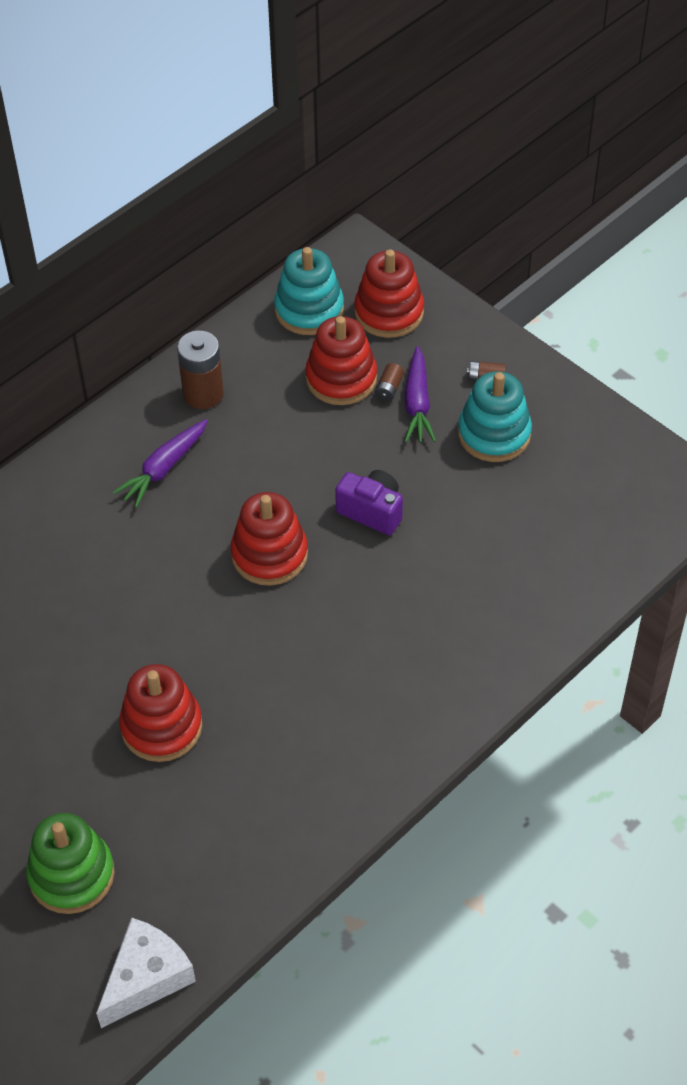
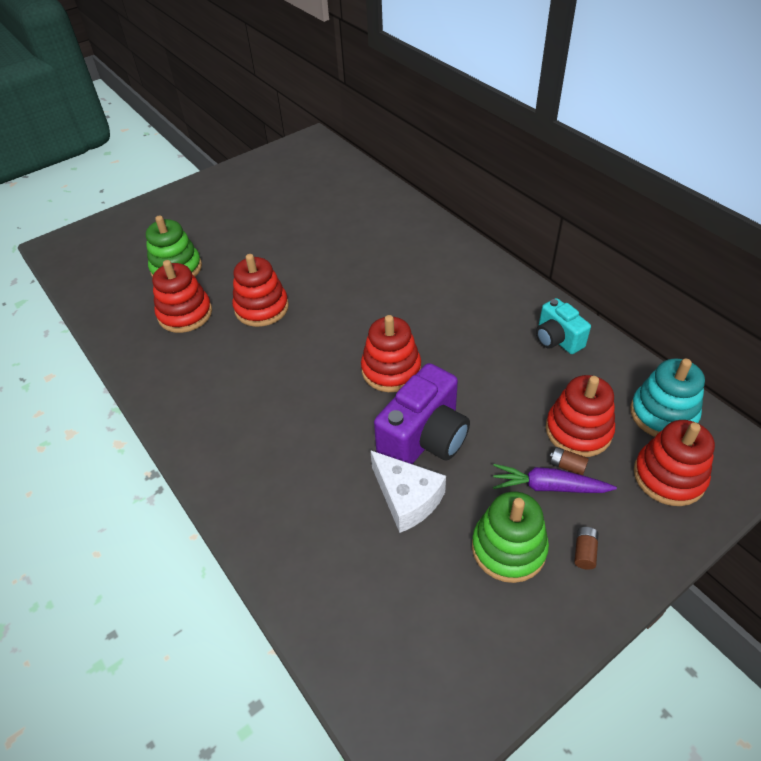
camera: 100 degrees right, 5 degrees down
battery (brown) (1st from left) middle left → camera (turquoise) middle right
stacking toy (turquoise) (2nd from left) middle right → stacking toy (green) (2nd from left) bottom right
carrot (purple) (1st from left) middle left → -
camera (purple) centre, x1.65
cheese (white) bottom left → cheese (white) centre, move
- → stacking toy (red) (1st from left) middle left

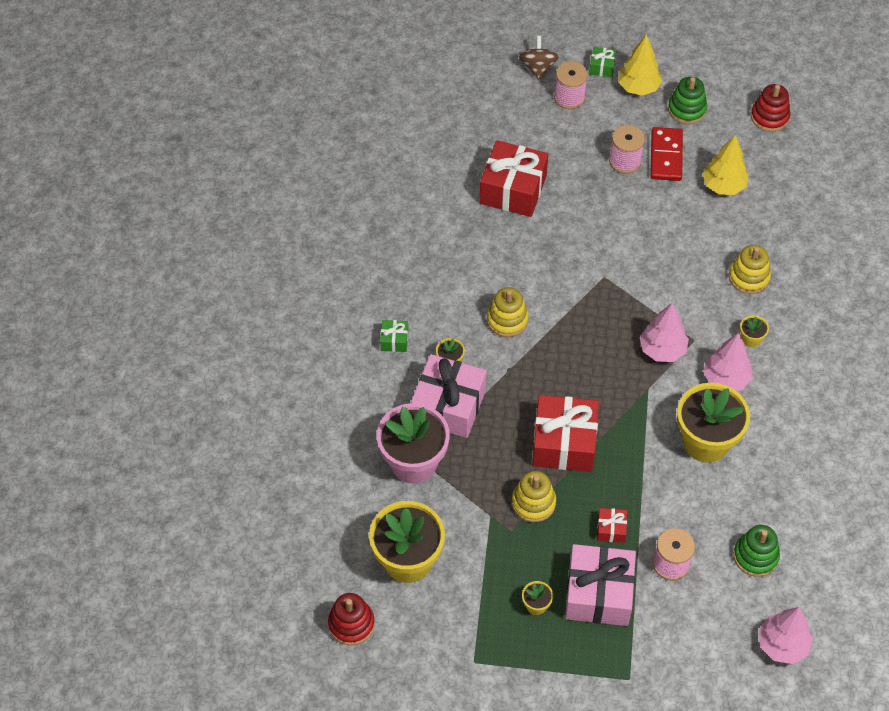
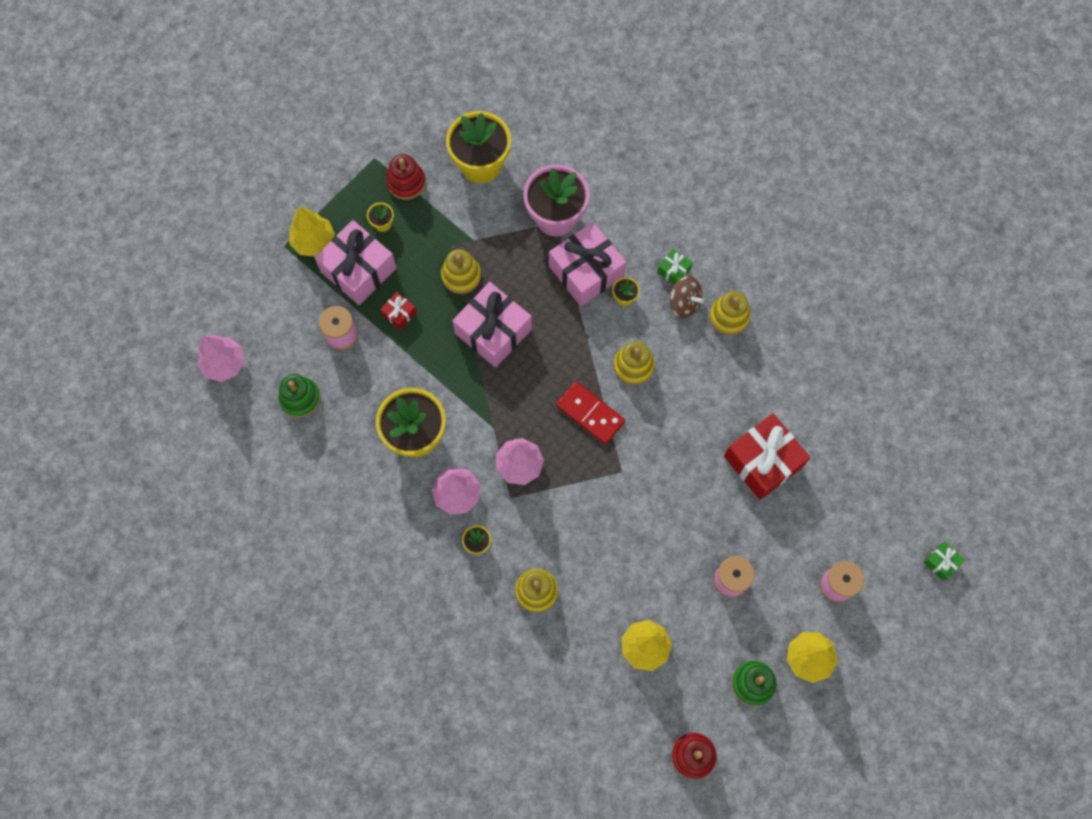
camera: 125 degrees right, 15 degrees up
spinning top (brown) top centre → spinning top (brown) centre, move
gift (green) (2nd from left) top right → gift (green) (2nd from left) bottom right, move
domino (red) top right → domino (red) centre, move
gift (red) (2nd from left) centre → gift (pink) (2nd from left) centre
stacking toy (red) (1st from left) bottom centre → stacking toy (red) (1st from left) top centre, move
- → tree (yellow) (1st from left) top left
- → stacking toy (yellow) (4th from left) middle right

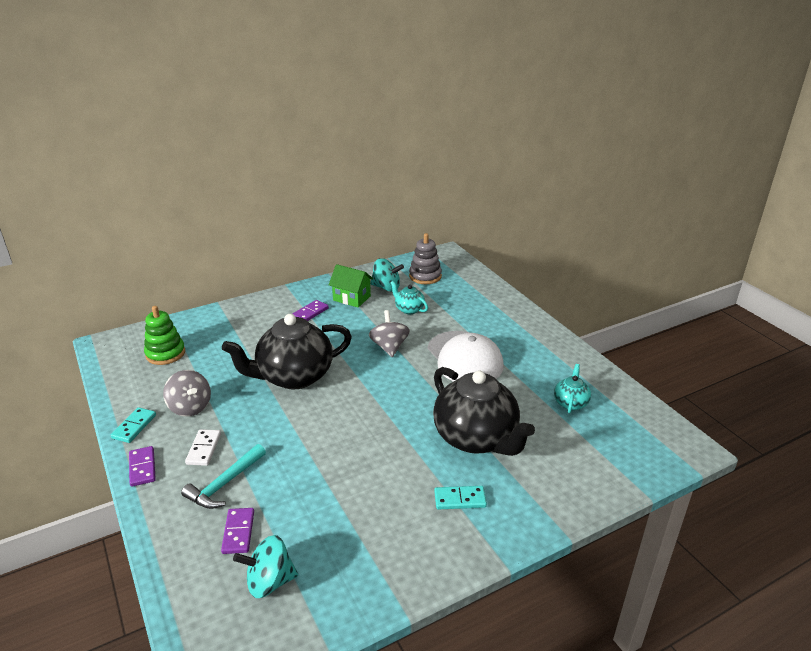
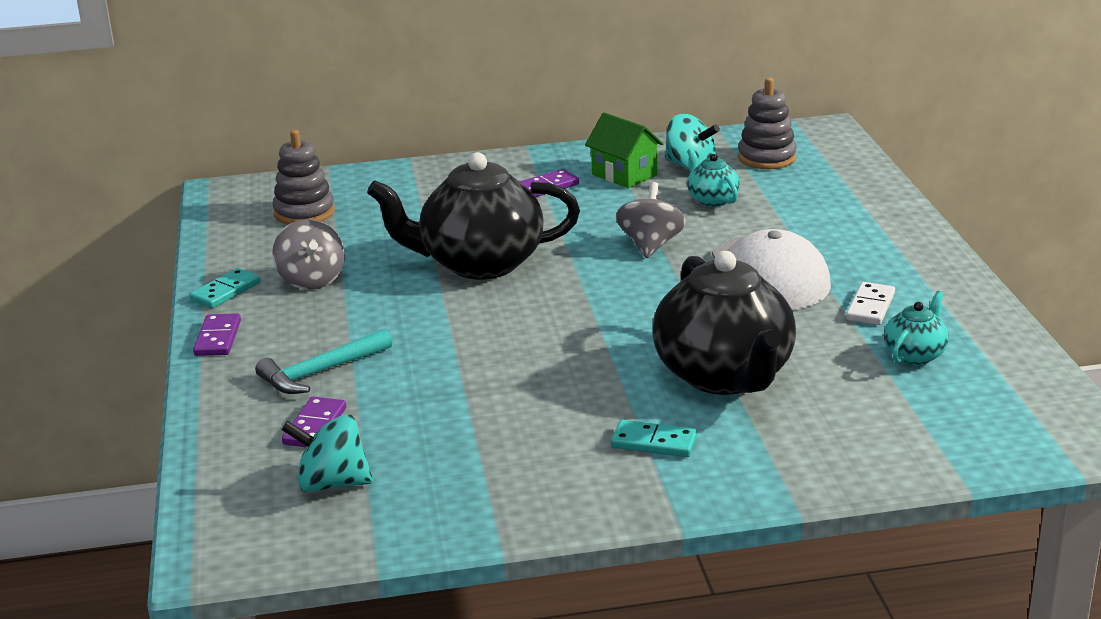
camera: 20 degrees right, 5 degrees down
stacking toy (green) middle left → stacking toy (grey) (1st from left) top left
domino (white) bottom left → domino (white) middle right, move

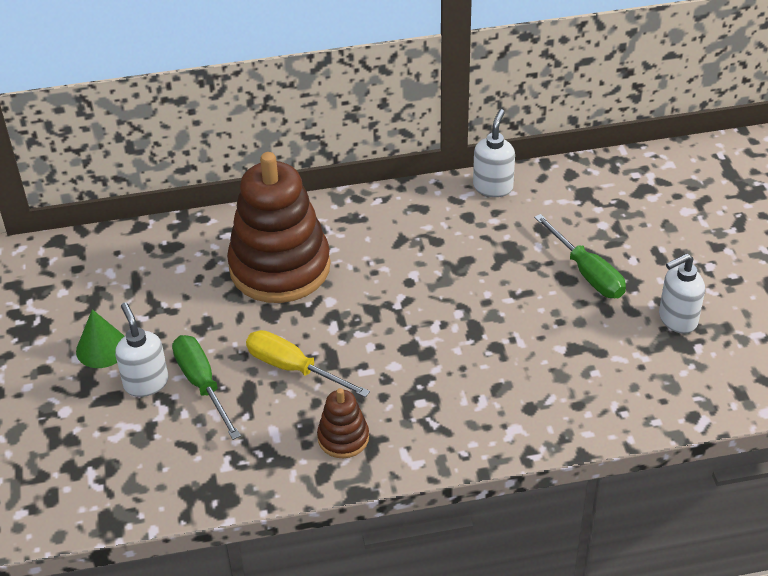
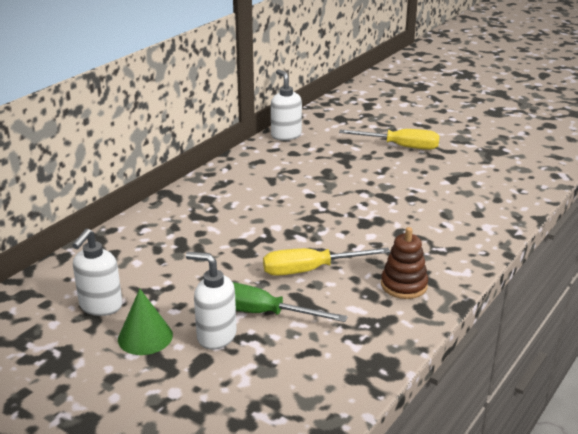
camera: 45 degrees left, 15 degrees down
stacking toy (brown) (1st from left) centre → -
screwdriver (green) (2nd from left) middle right → screwdriver (yellow) (2nd from left) top right
soap dispenser (white) (3rd from left in the first image) middle right → soap dispenser (white) (1st from left) middle left, move

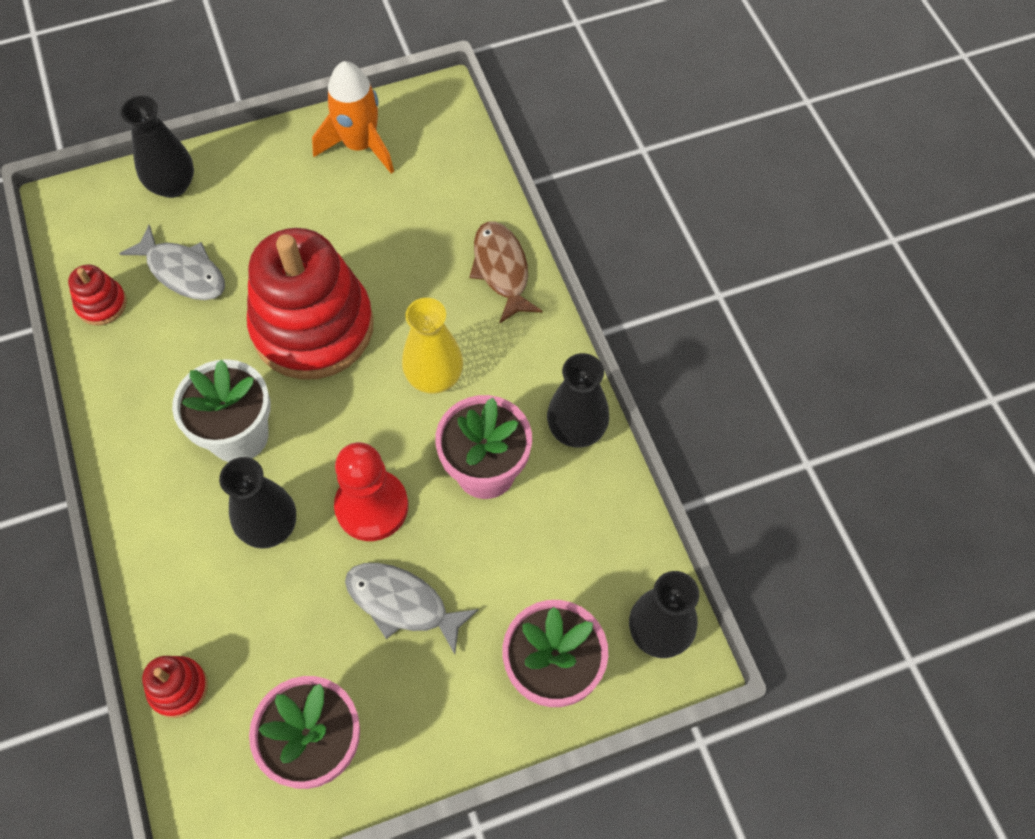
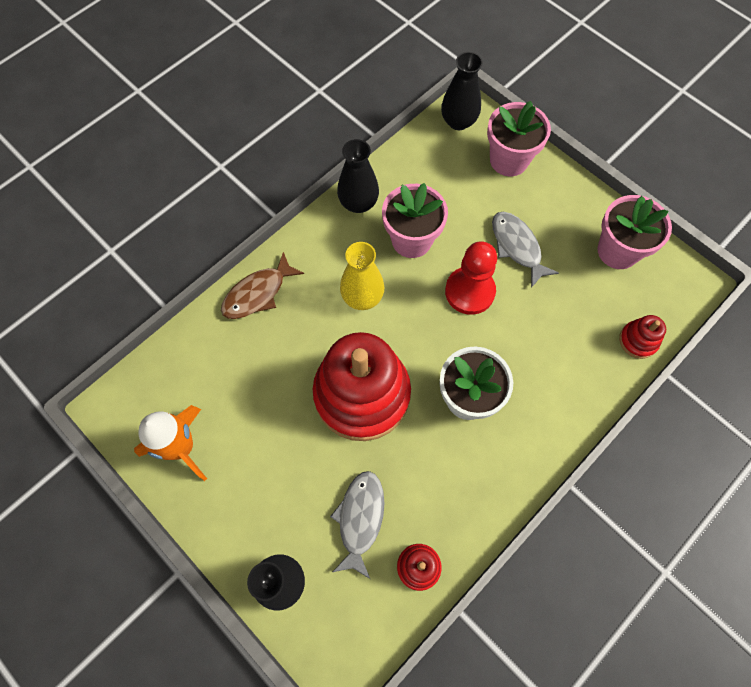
camera: 115 degrees left, 5 degrees up
vase (black) (2nd from left) middle left → -
fish (grey) (2nd from left) bottom centre → fish (grey) (2nd from left) middle right, 150 degrees clockwise

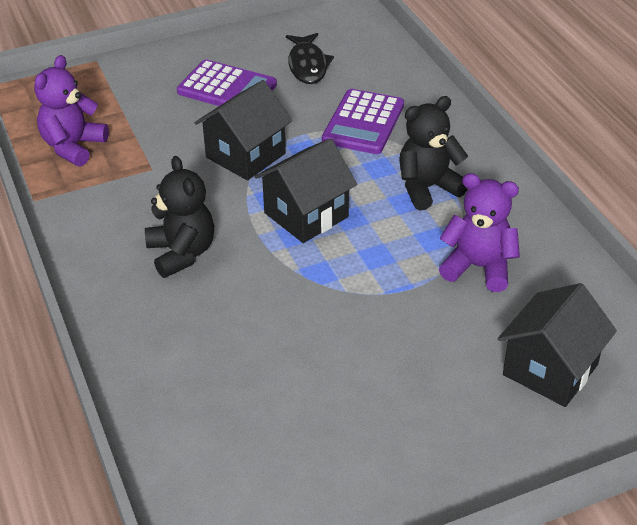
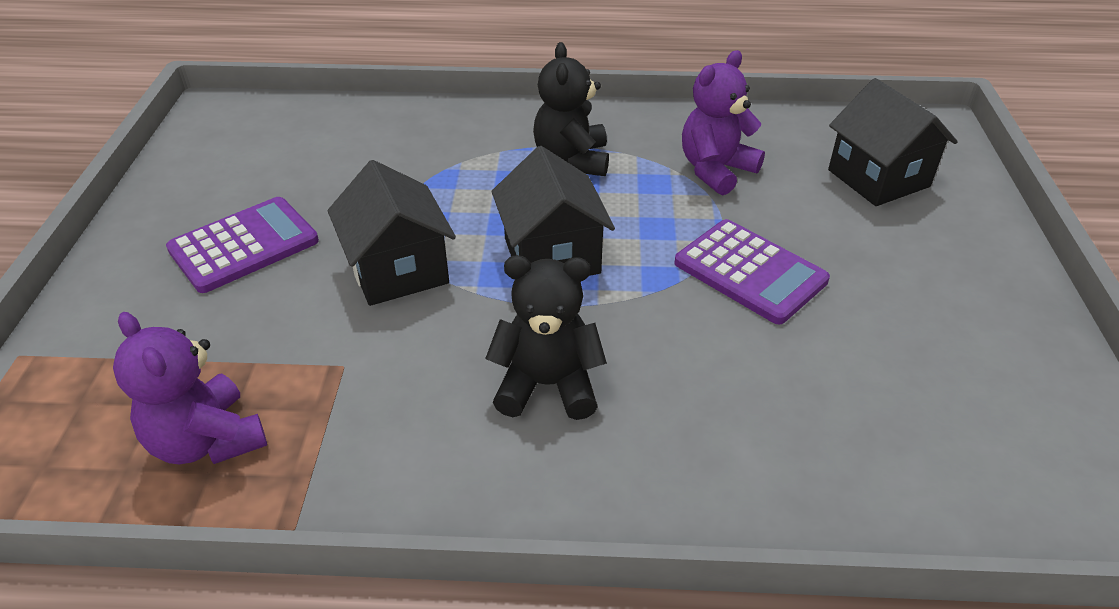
camera: 65 degrees left, 0 degrees up
fish (black) top centre → -
calculator (purple) (2nd from left) top centre → calculator (purple) (2nd from left) middle right, move

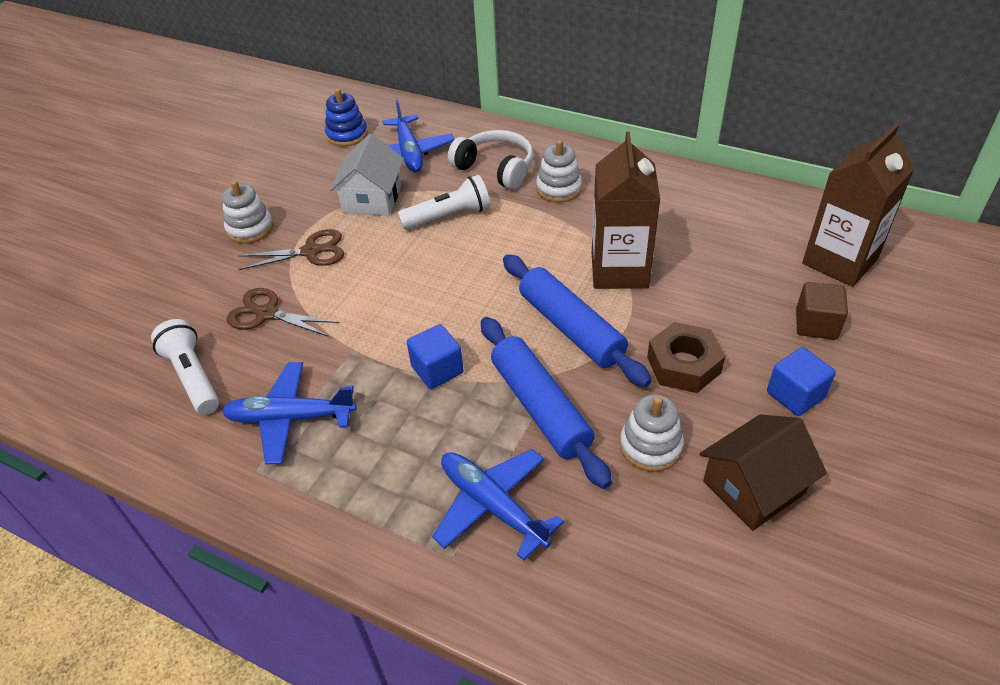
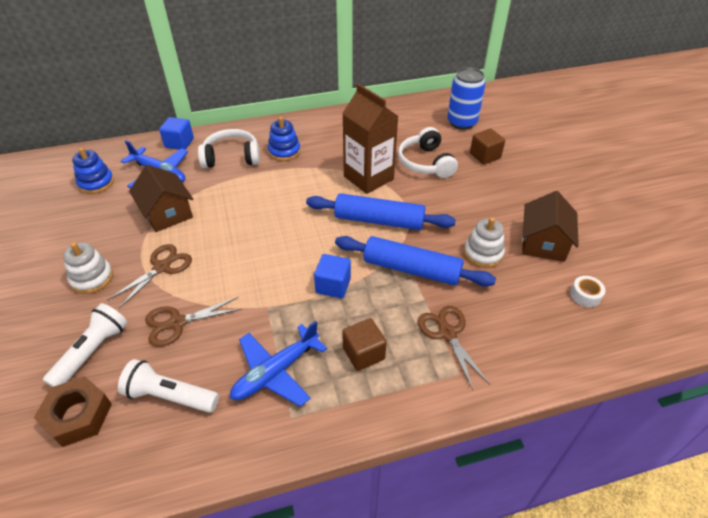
camera: 45 degrees left, 0 degrees up
carton (brown) (2nd from left) top right → can (blue) top centre
house (white) top centre → house (brown) (1st from left) middle left
stacking toy (white) (2nd from left) top centre → stacking toy (blue) (2nd from left) top centre
flashlight (white) (2nd from left in the first image) top centre → flashlight (white) (1st from left) middle left, move
nut (brown) middle right → nut (brown) bottom left, move
cube (blue) (2nd from left in the first image) middle right → cube (blue) (1st from left) top left, move
plane (blue) (3rd from left) bottom centre → scissors (brown) (3rd from left) bottom centre
- → headphones (white) (2nd from left) top centre
- → tape (white) middle right
- → cube (brown) (1st from left) centre

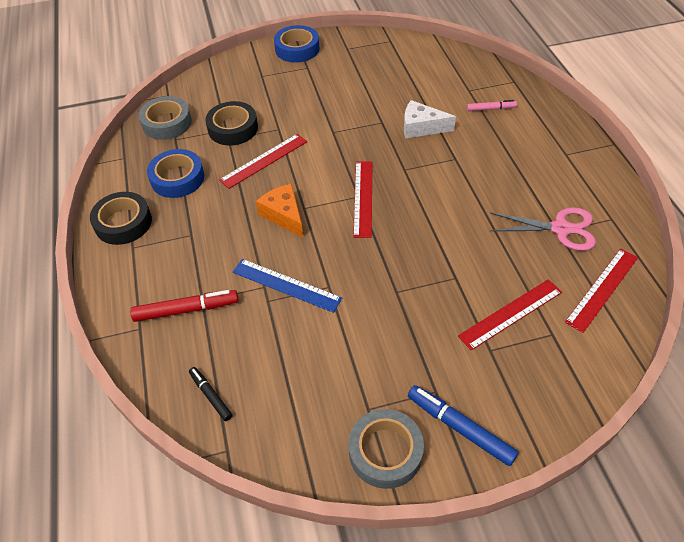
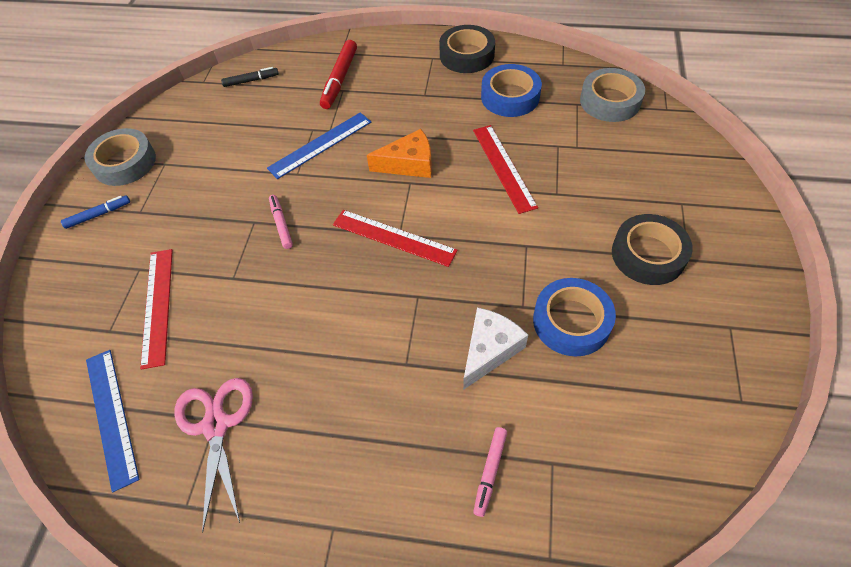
camera: 115 degrees right, 5 degrees up
tape (blue) (2nd from left) top centre → tape (blue) (2nd from left) middle right, move
tape (black) (2nd from left) top centre → tape (black) (2nd from left) middle right, move
scissors (pink) middle right → scissors (pink) bottom left, 135 degrees clockwise
ruler (red) (4th from left) middle right → ruler (blue) (1st from left) bottom left
marker (blue) bottom right → marker (blue) middle left, x0.60
- → marker (pink) (1st from left) middle left

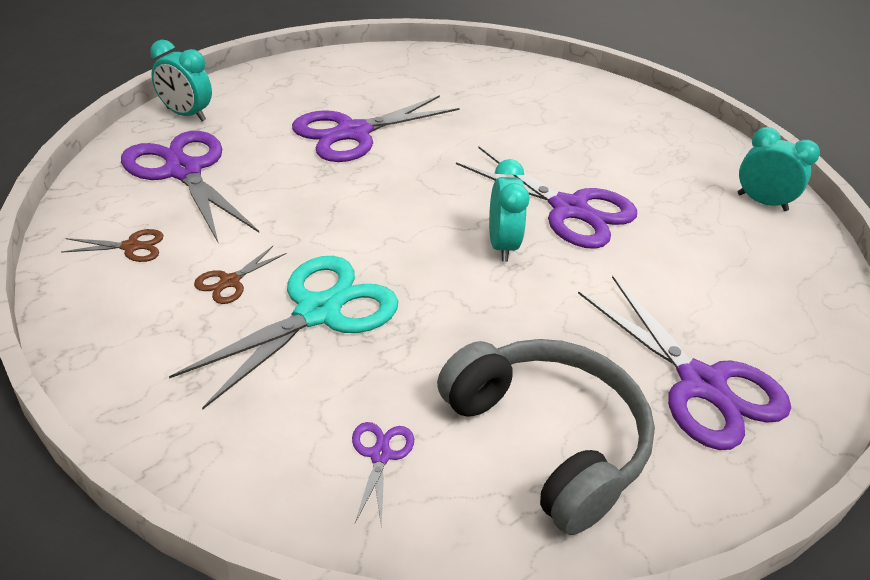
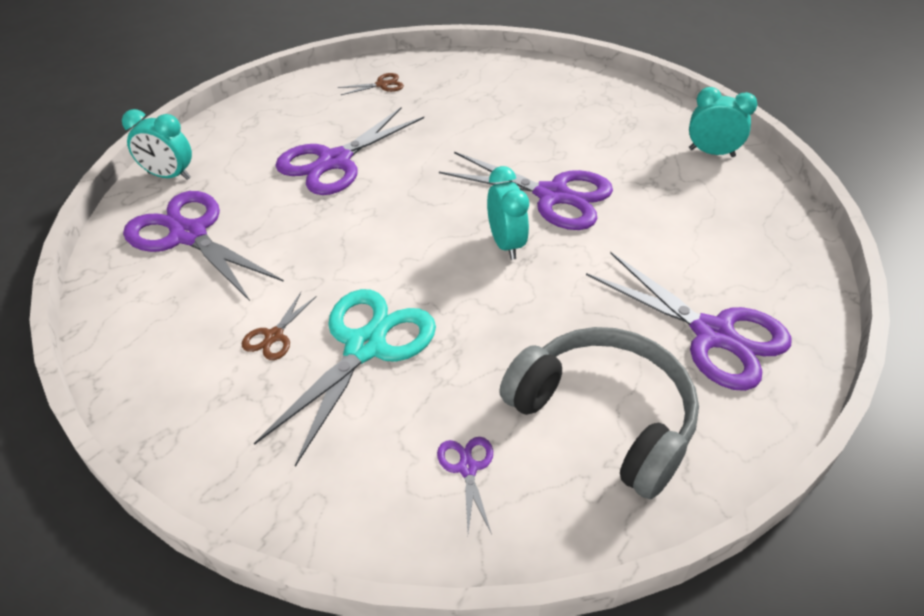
camera: 10 degrees left, 5 degrees up
scissors (brown) (1st from left in the first image) middle left → scissors (brown) (2nd from left) top centre, move

